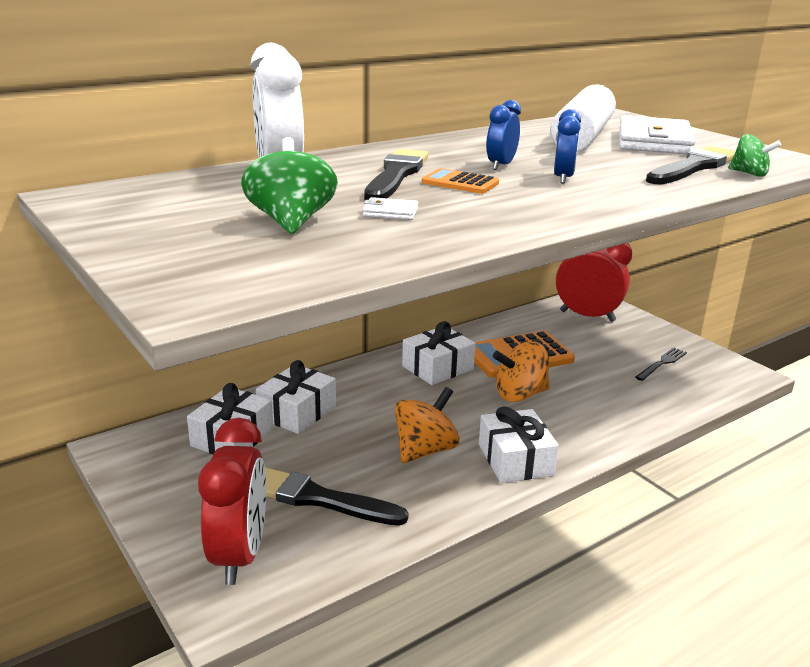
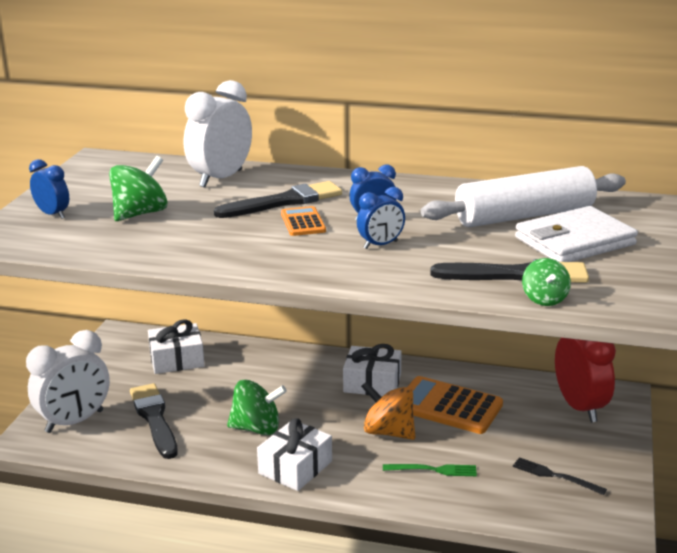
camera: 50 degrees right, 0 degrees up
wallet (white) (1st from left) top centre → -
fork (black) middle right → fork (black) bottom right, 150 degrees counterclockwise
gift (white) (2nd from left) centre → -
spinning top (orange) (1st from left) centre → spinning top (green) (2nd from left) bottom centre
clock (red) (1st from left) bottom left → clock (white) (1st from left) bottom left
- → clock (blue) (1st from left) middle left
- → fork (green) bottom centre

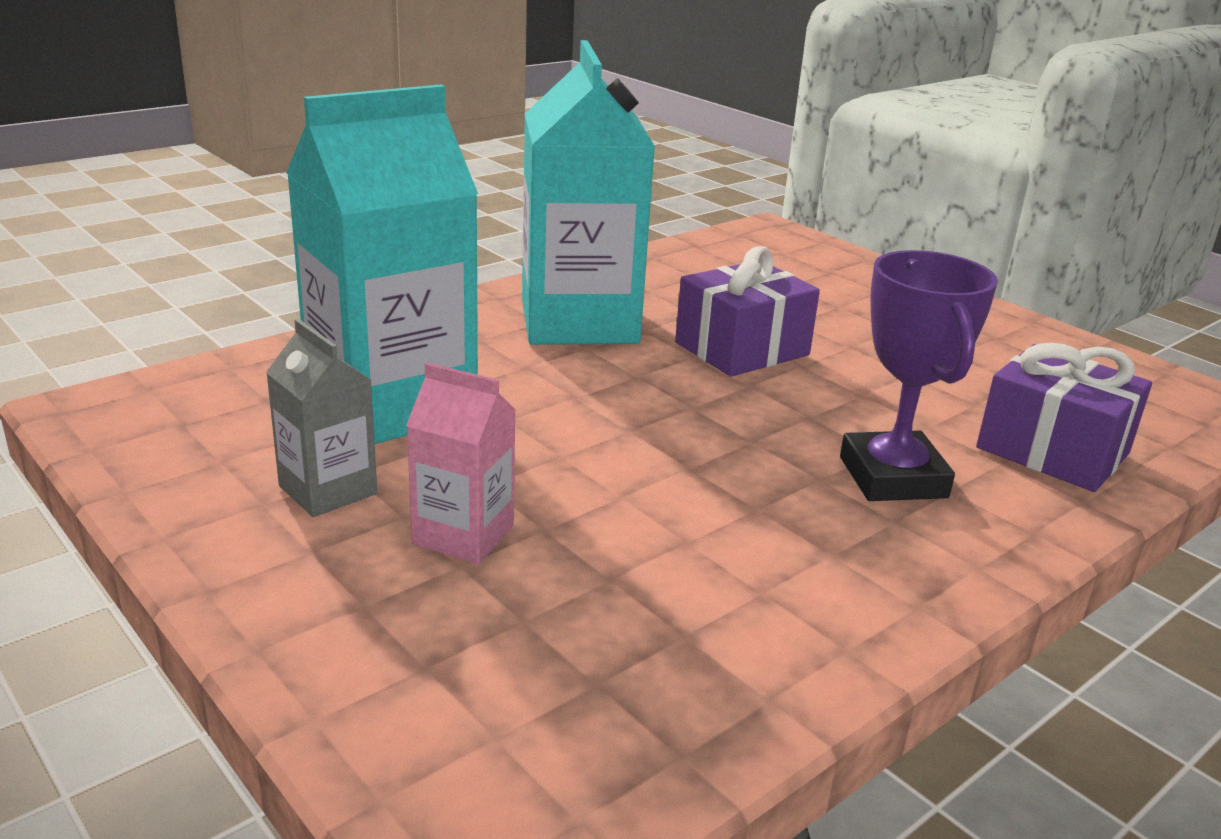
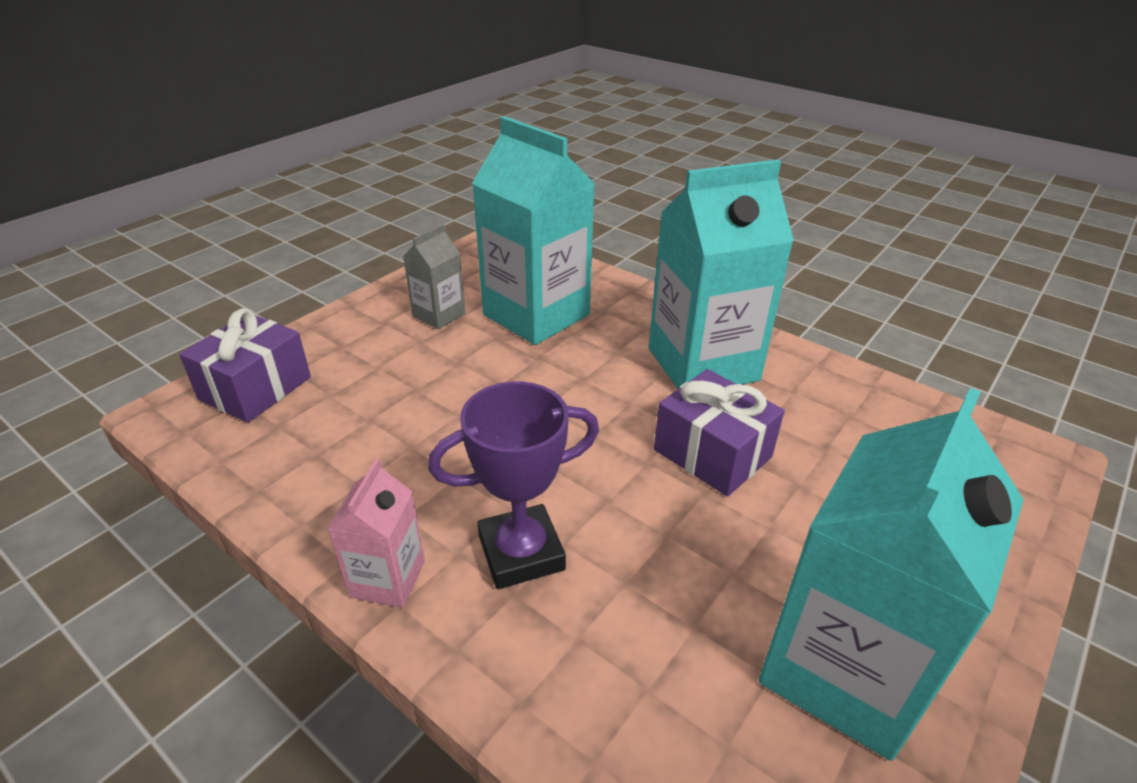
camera: 80 degrees right, 10 degrees up
gift (purple) (2nd from left in the first image) middle right → gift (purple) (1st from left) middle left, move
carton (pink) centre → carton (pink) bottom left, move
- → carton (turquoise) (3rd from left) bottom right

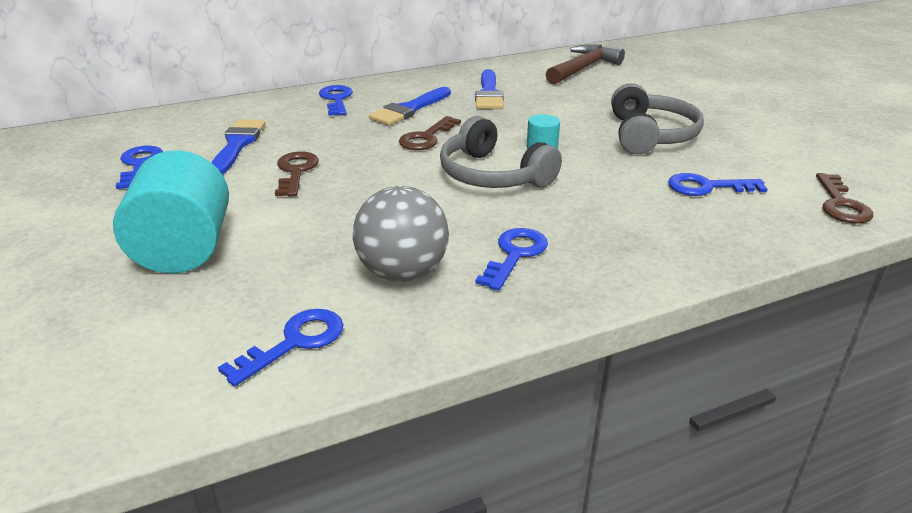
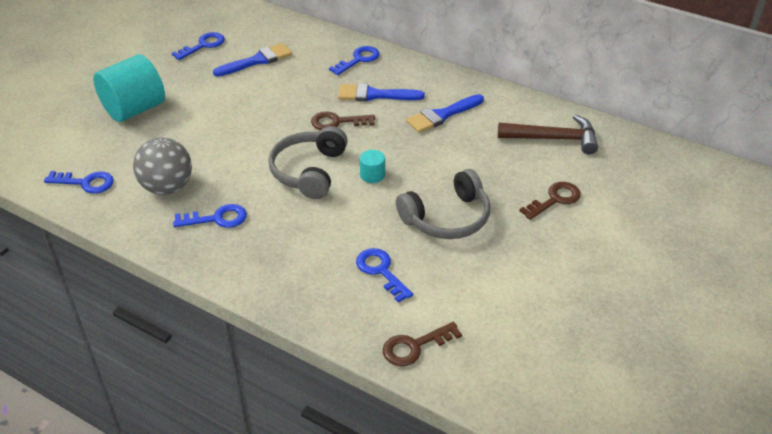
camera: 55 degrees right, 10 degrees up
key (brown) (1st from left in the first image) middle left → key (brown) (3rd from left) middle right, move

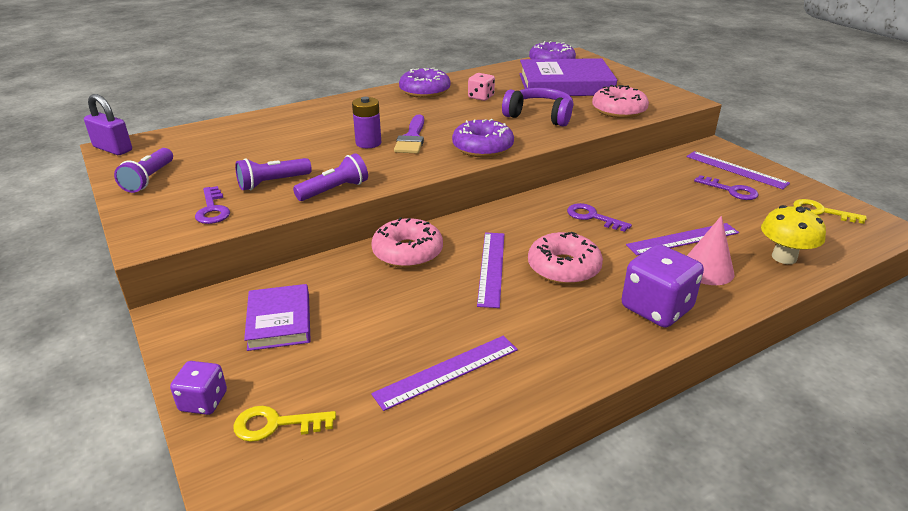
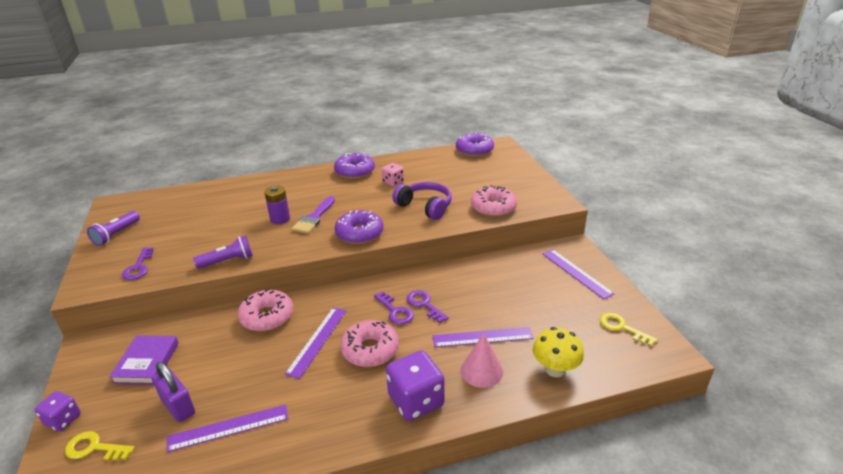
camera: 15 degrees right, 0 degrees up
book (purple) (2nd from left) top centre → -
padlock (purple) top left → padlock (purple) bottom left, move
flashlight (purple) (2nd from left) middle left → -
key (purple) (3rd from left in the first image) middle right → key (purple) (2nd from left) centre, move

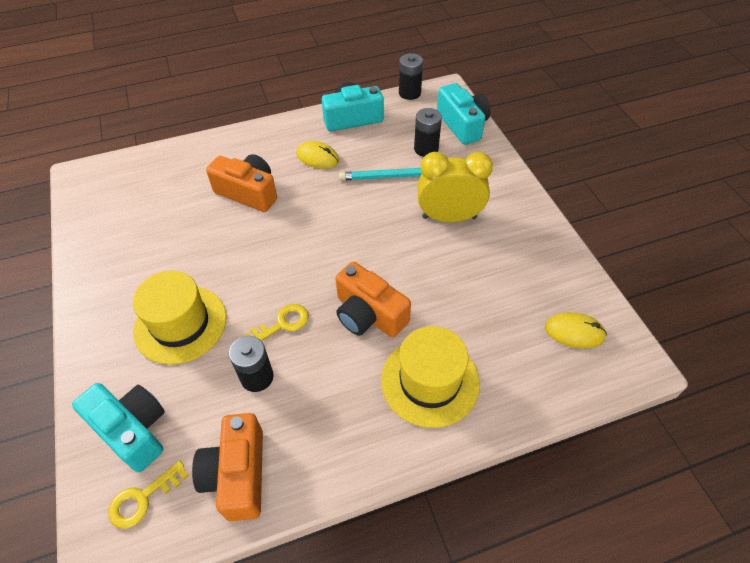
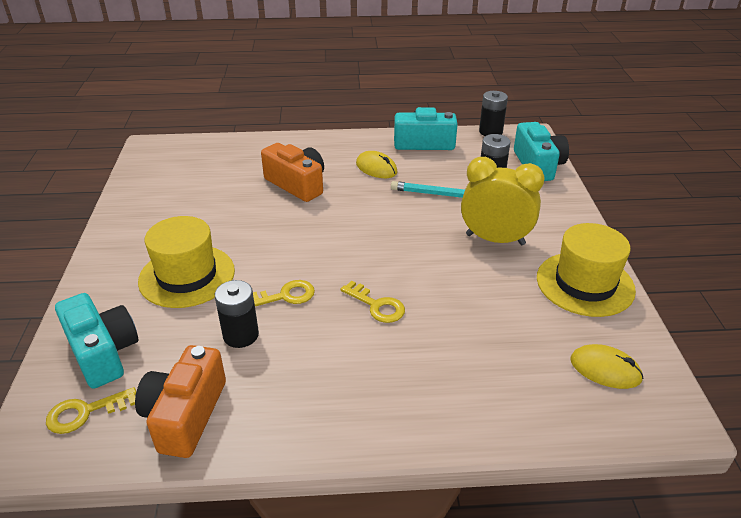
camera: 15 degrees right, 15 degrees down
camera (orange) (3rd from left) centre → key (yellow) (3rd from left) centre
hat (yellow) (2nd from left) bottom centre → hat (yellow) (2nd from left) middle right, move

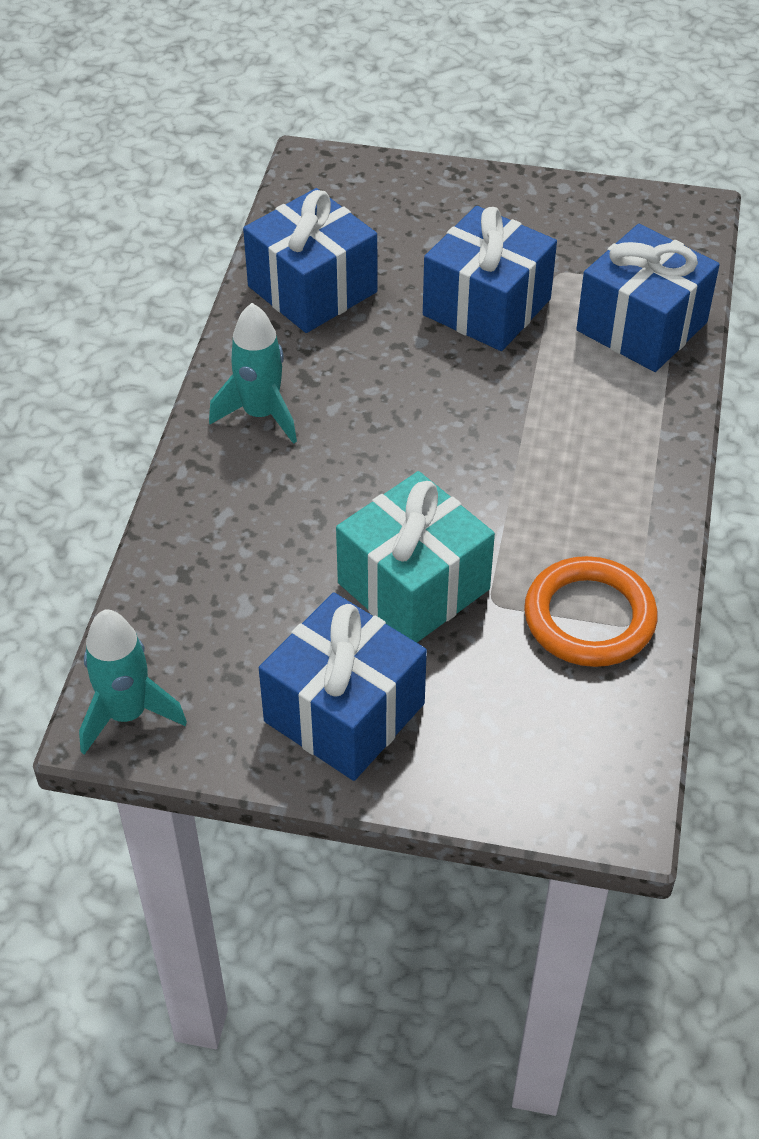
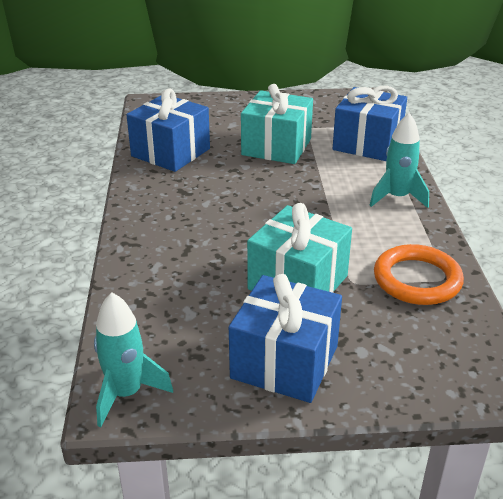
camera: 15 degrees left, 15 degrees down
gift (blue) (3rd from left) top centre → gift (turquoise) (1st from left) top centre
rocket (turquoise) (2nd from left) top centre → rocket (turquoise) (2nd from left) top right, move

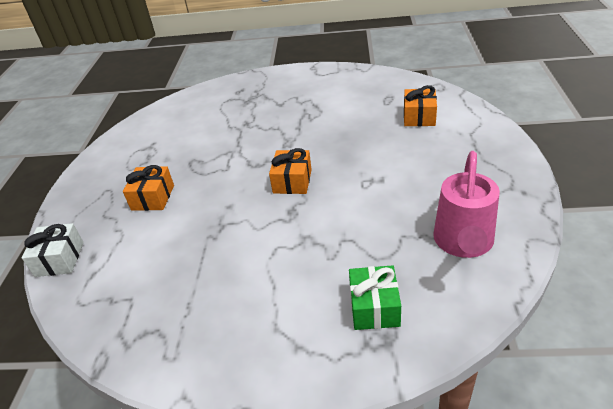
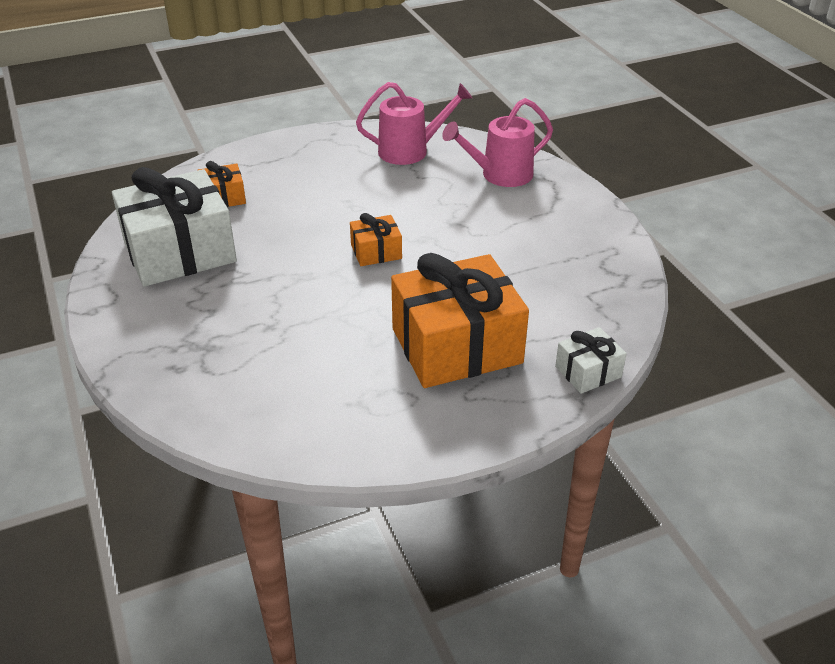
camera: 120 degrees left, 0 degrees up
gift (orange) (1st from left in the first image) middle left → gift (orange) (3rd from left) centre, x2.17
gift (green) bottom centre → watering can (pink) (2nd from left) top centre
- → gift (white) (1st from left) middle left

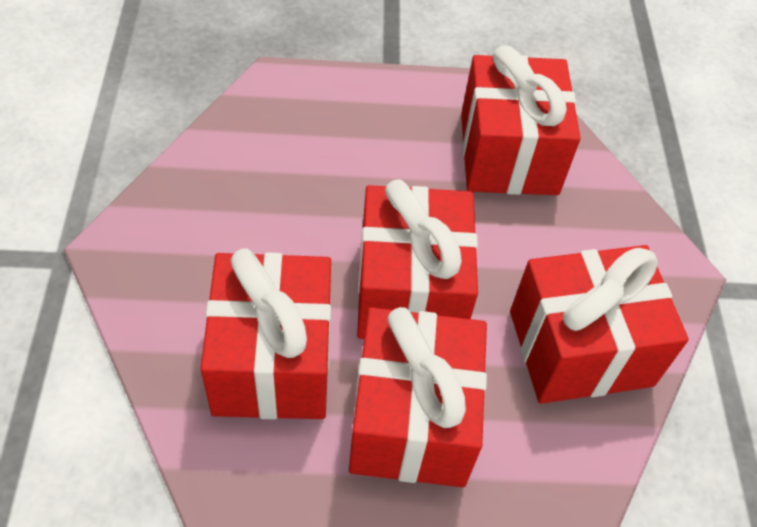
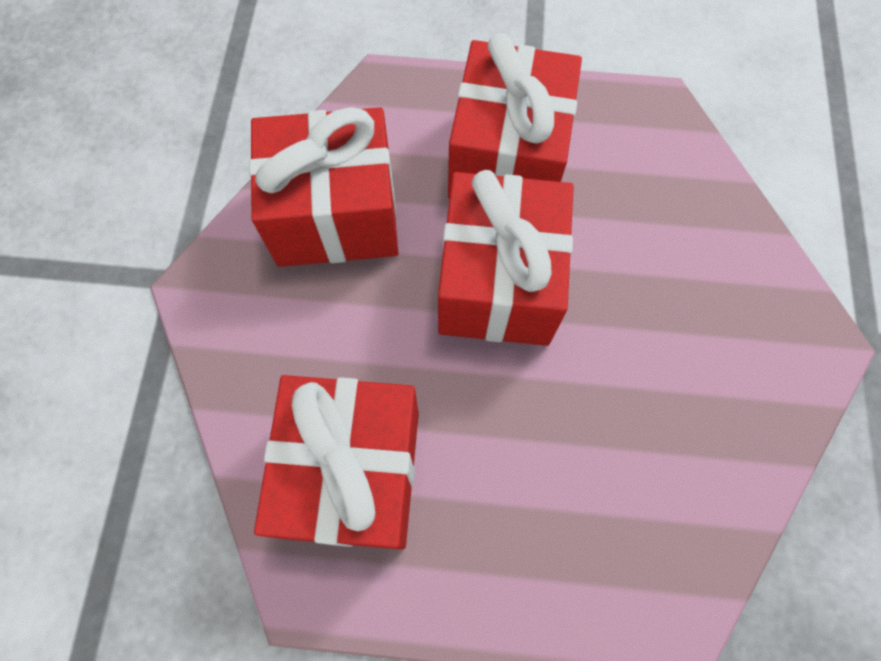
camera: 170 degrees left, 15 degrees up
gift (red) (1st from left) centre → -

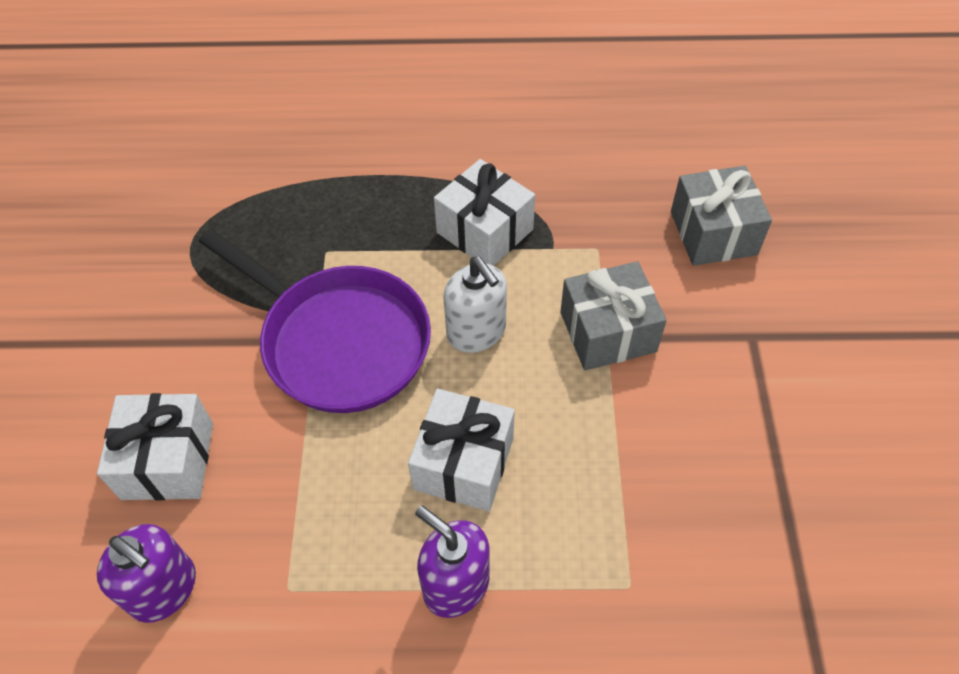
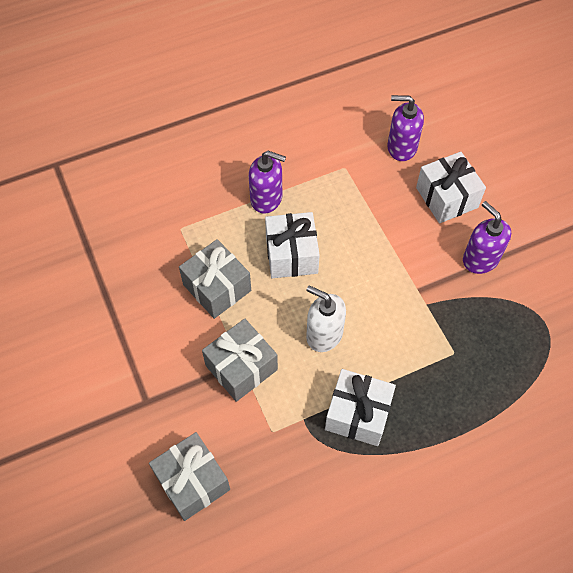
camera: 155 degrees right, 5 degrees up
pan (purple) middle left → -
- → soap dispenser (purple) (3rd from left) middle right
- → gift (grey) (2nd from left) centre

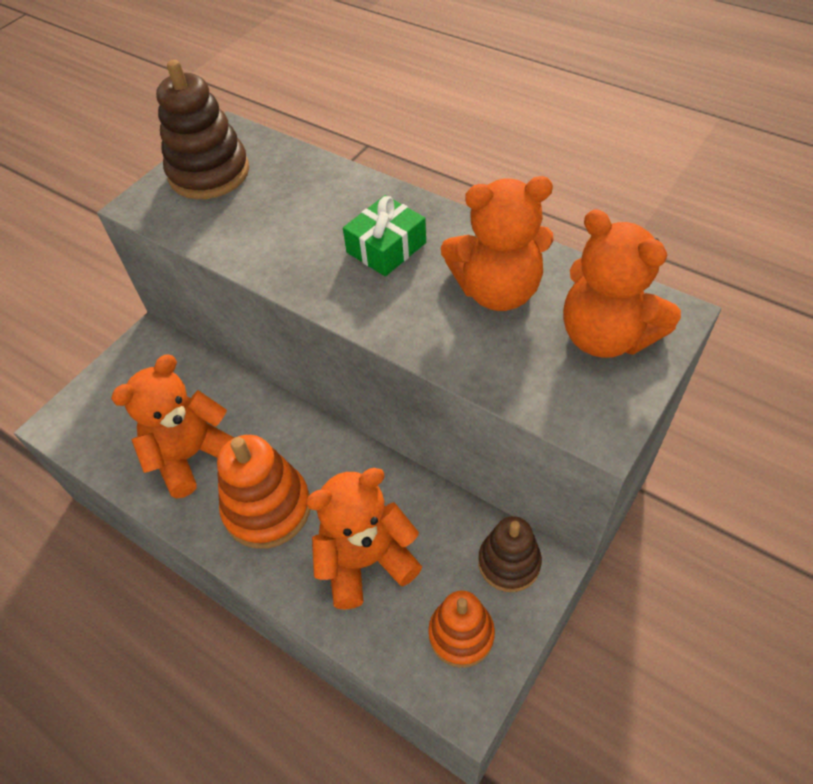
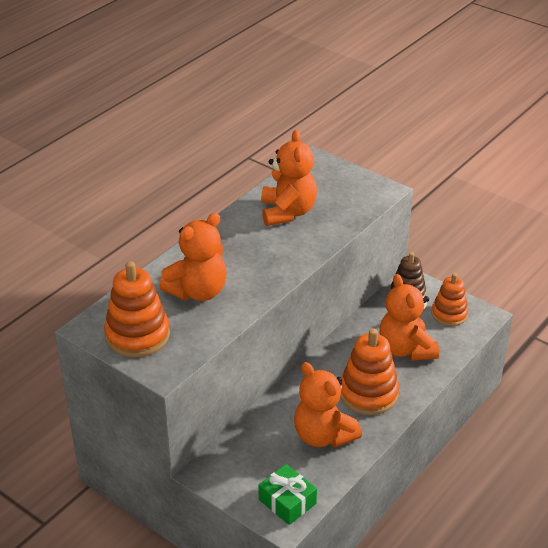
camera: 90 degrees left, 15 degrees down
stacking toy (brown) (1st from left) top left → stacking toy (orange) (1st from left) middle left
gift (green) top centre → gift (green) bottom centre, move
teddy bear (orange) (4th from left in the first image) middle right → teddy bear (orange) (1st from left) centre, move

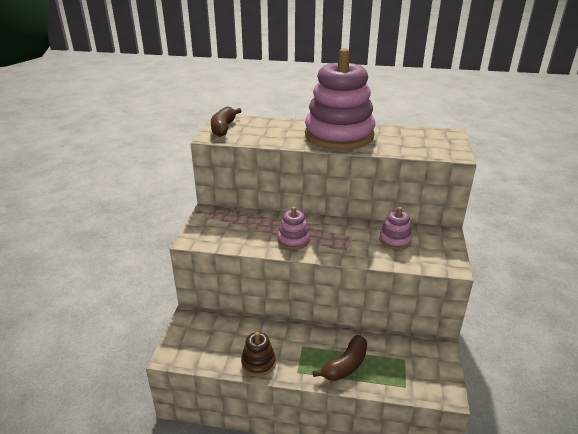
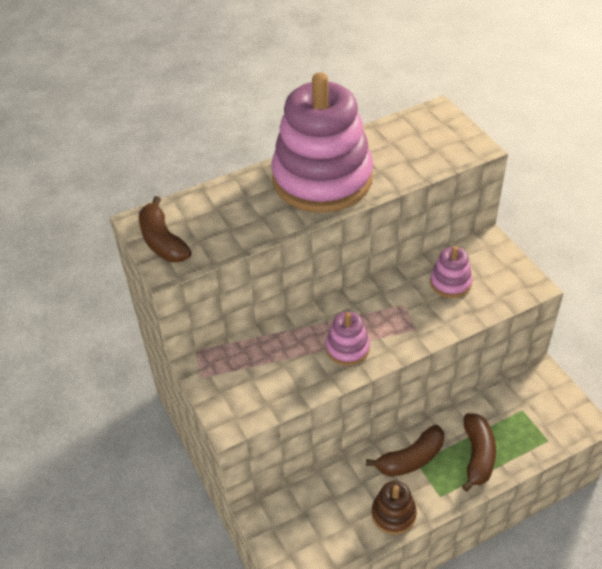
camera: 35 degrees left, 15 degrees up
- → banana (brown) (2nd from left) bottom right

